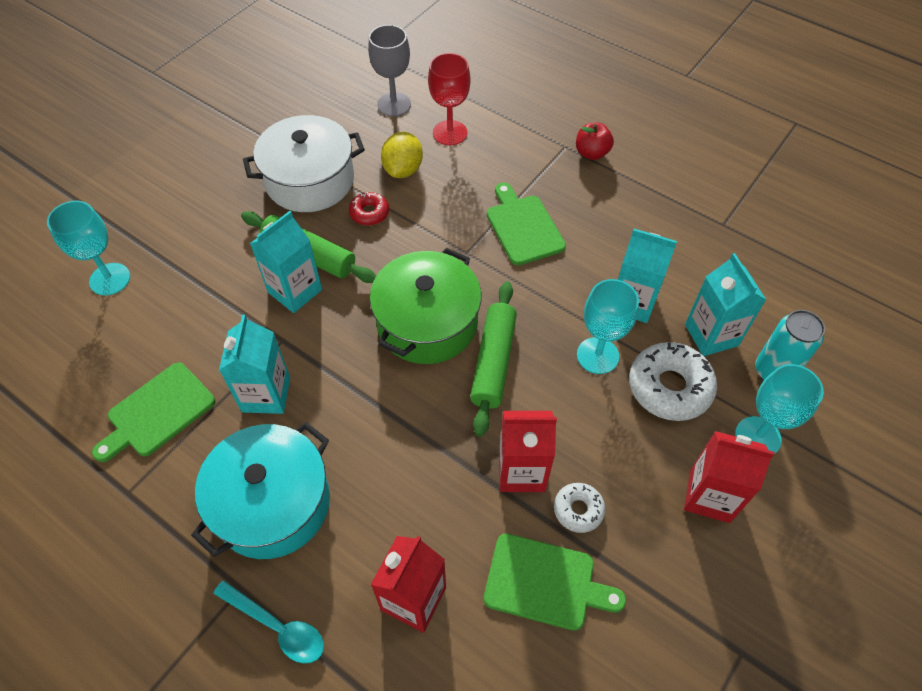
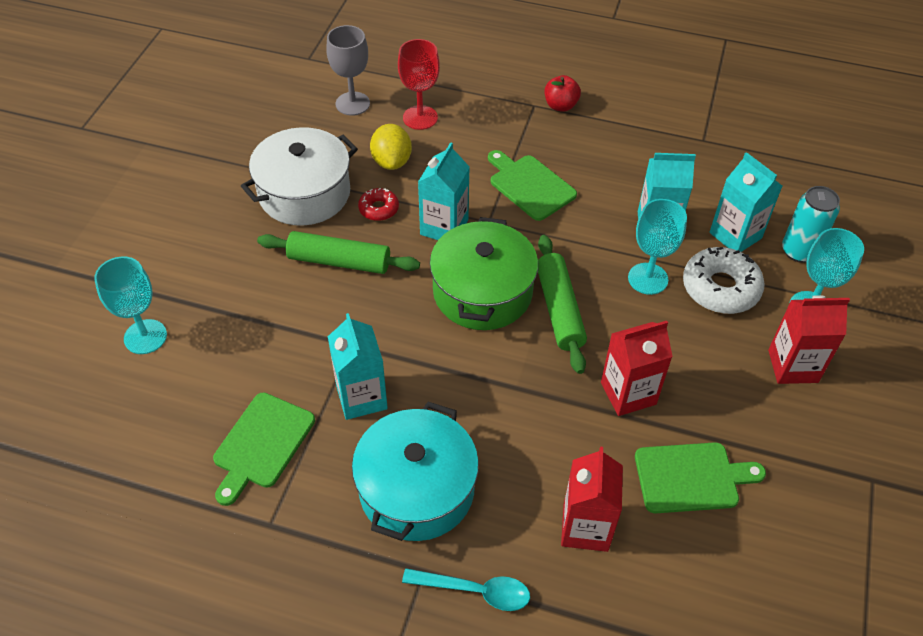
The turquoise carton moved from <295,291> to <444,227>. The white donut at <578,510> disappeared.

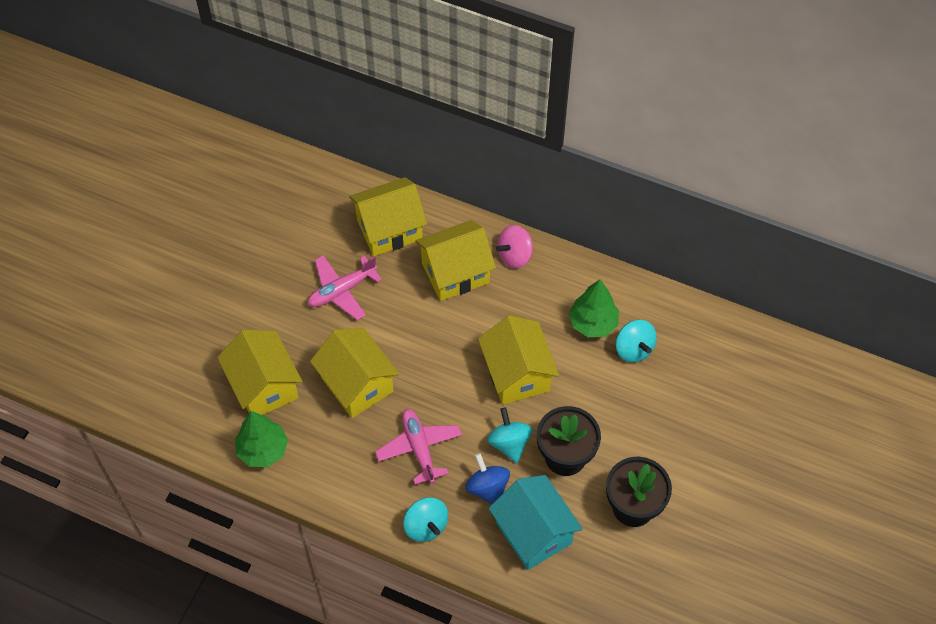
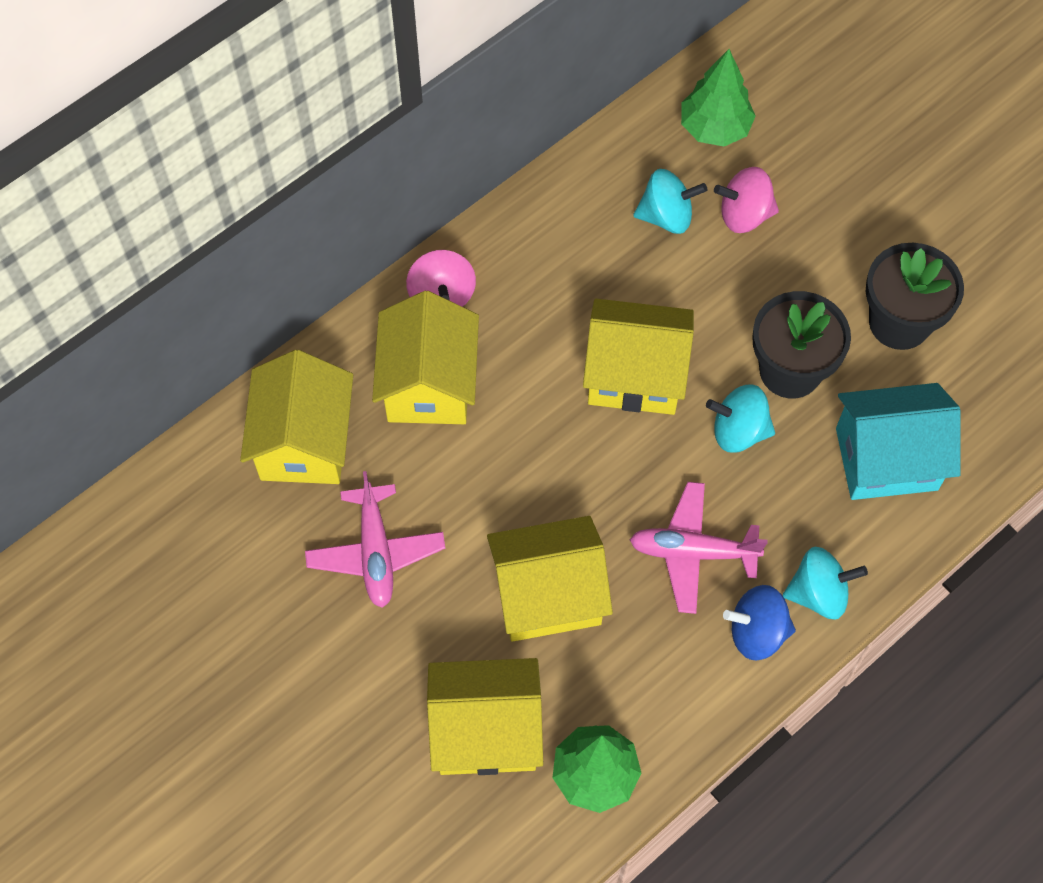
The green tree moved from <593,323> to <715,128>. The pink spinning top at <744,215> appeared. The blue spinning top moved from <487,488> to <757,632>.

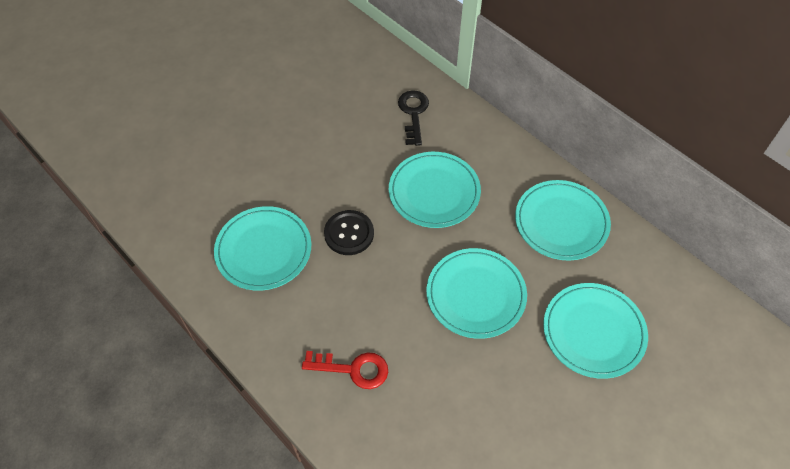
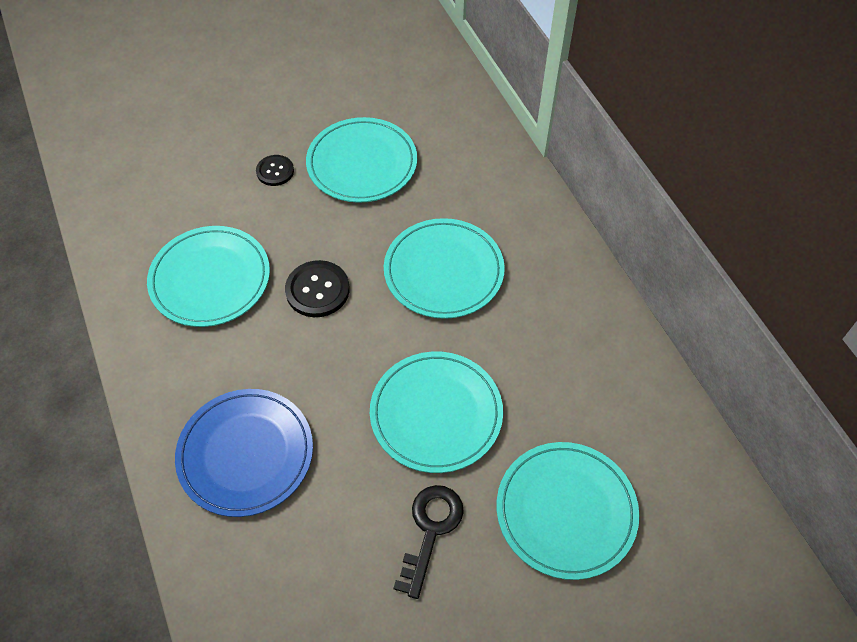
The red key at <353,369> was replaced by the blue plate at <246,454>. The black button at <275,171> appeared. The turquoise plate moved from <561,222> to <362,163>. The black key moved from <413,113> to <430,530>.

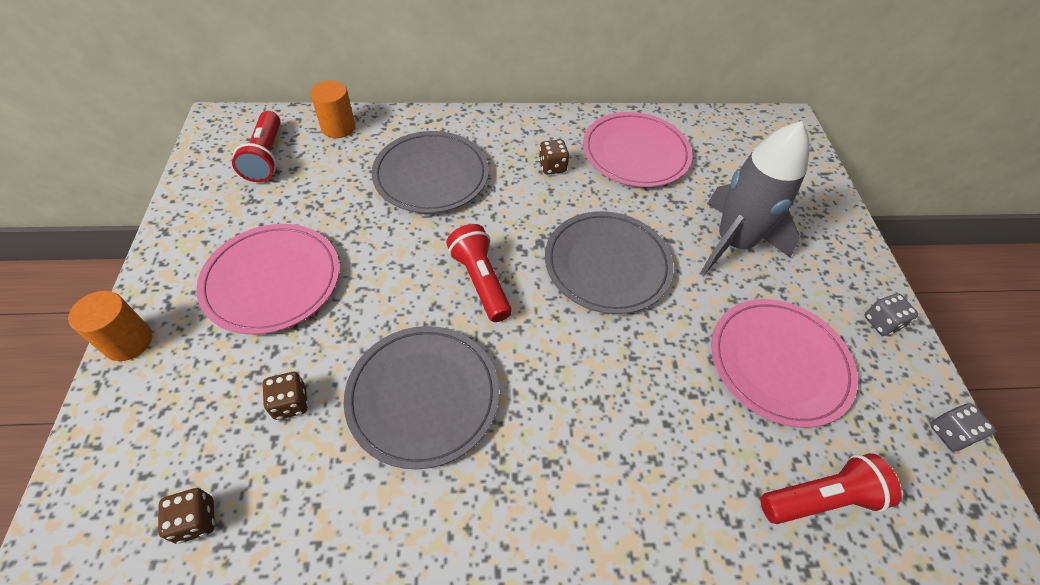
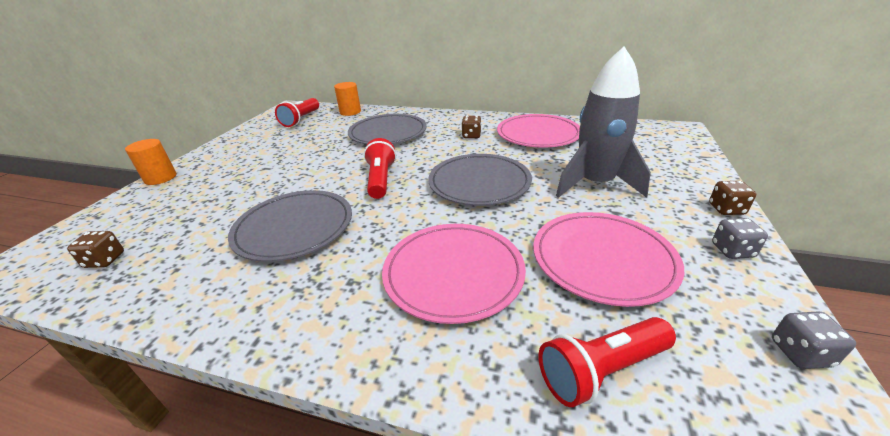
The pink plate moved from <272,281> to <453,273>. The red flashlight at <820,498> turned 150 degrees clockwise. The brown dice moved from <290,403> to <726,209>.

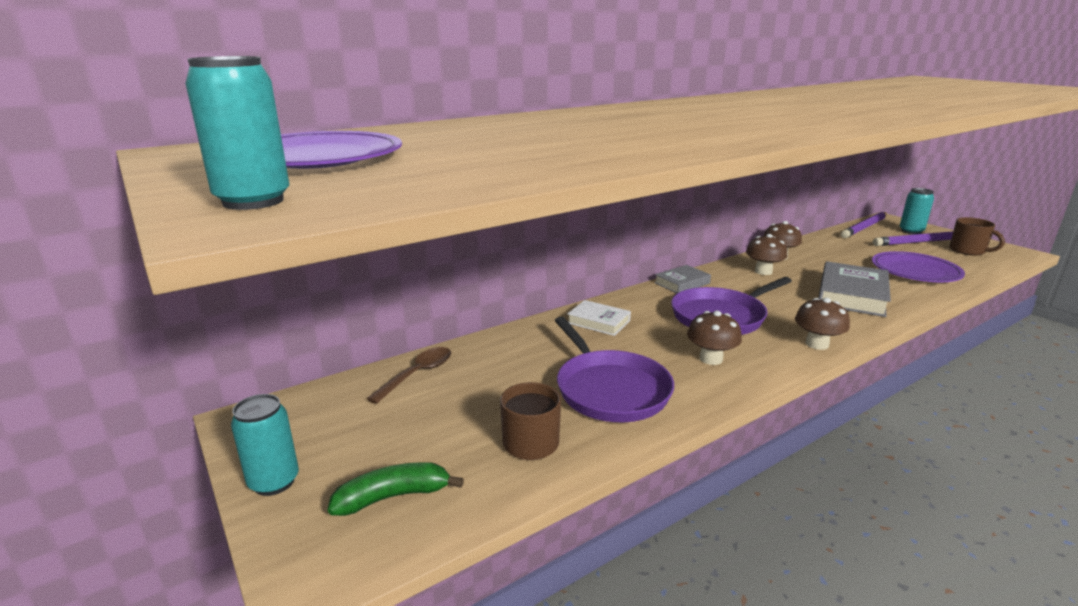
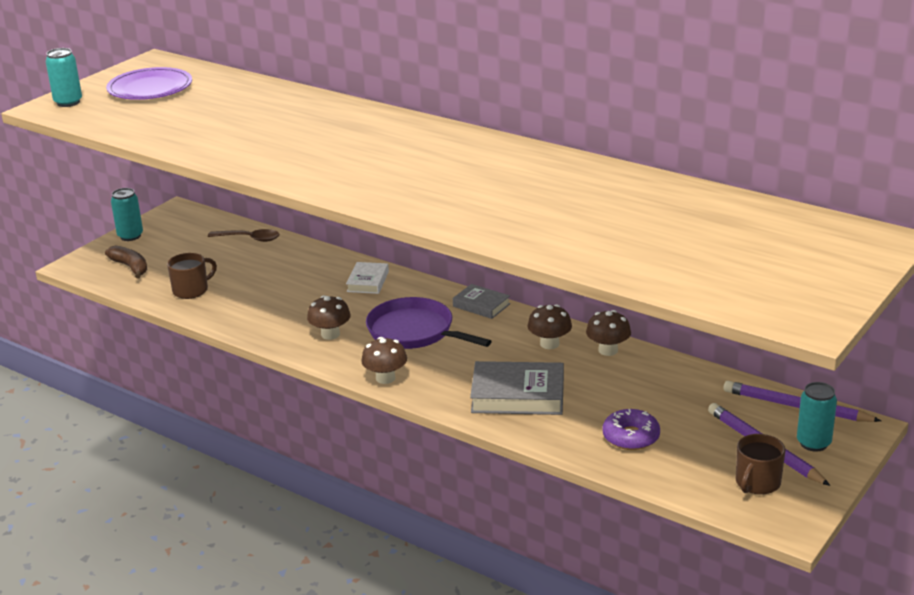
The green banana at <393,497> became the brown banana at <130,267>. The purple plate at <915,271> was replaced by the purple donut at <631,437>. The purple pan at <610,389> disappeared.

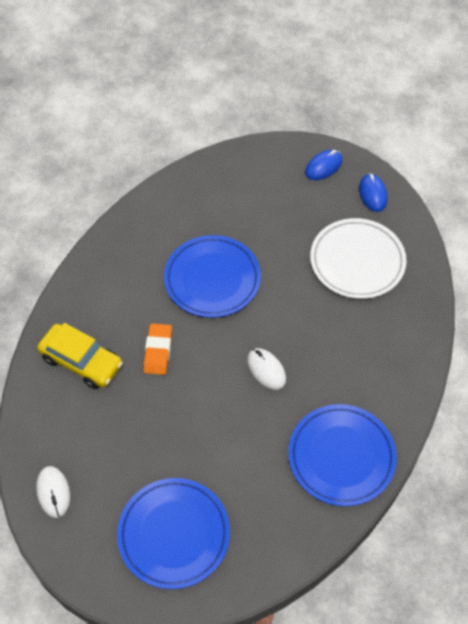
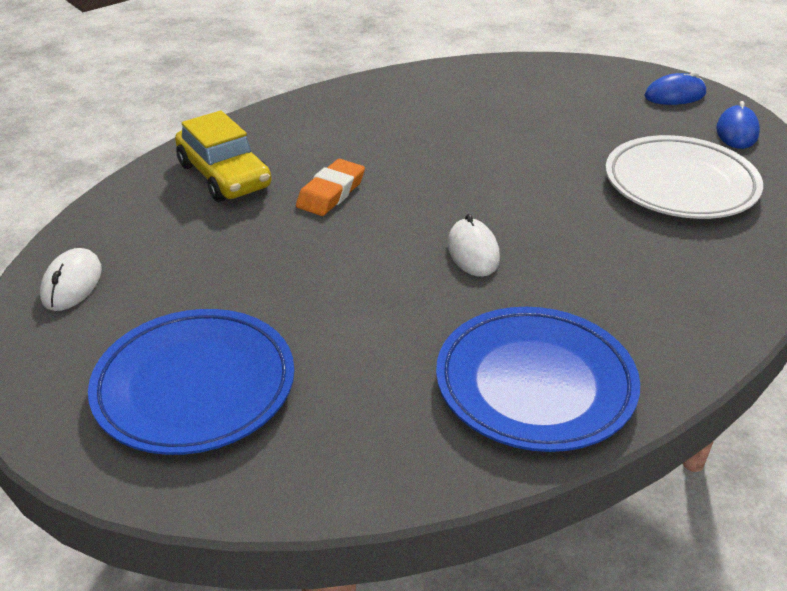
The blue plate at <212,279> disappeared.

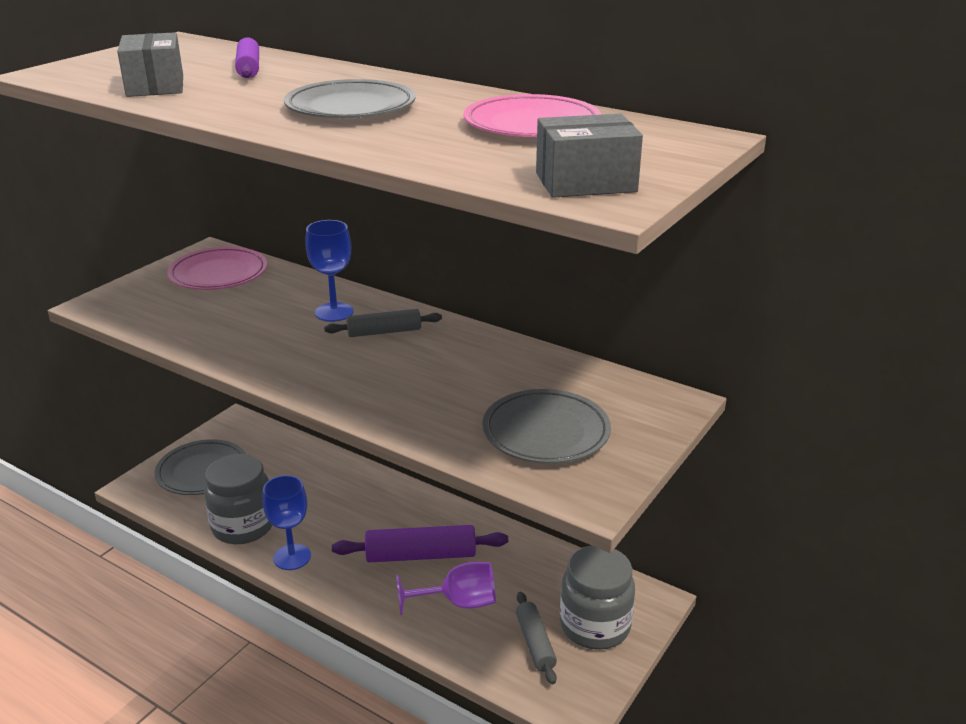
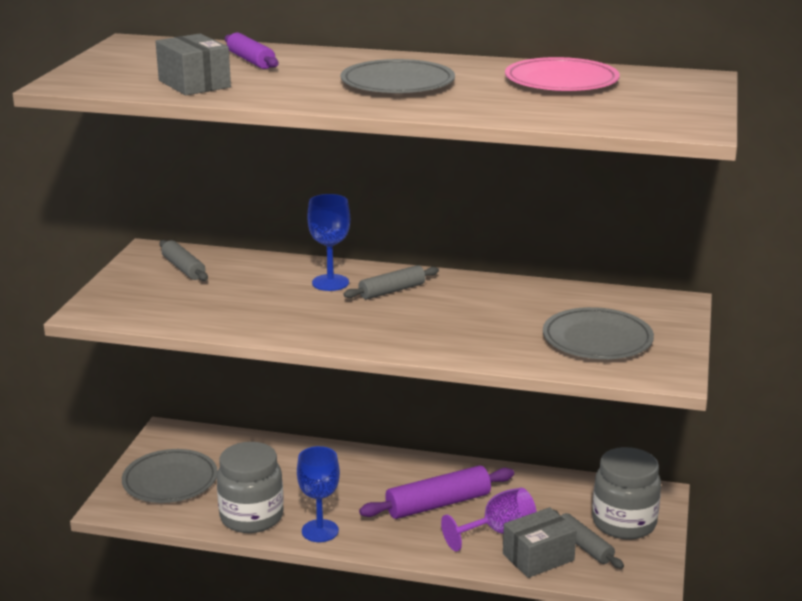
The pink plate at <218,274> was replaced by the grey rolling pin at <183,268>. The grey box moved from <585,182> to <538,557>.

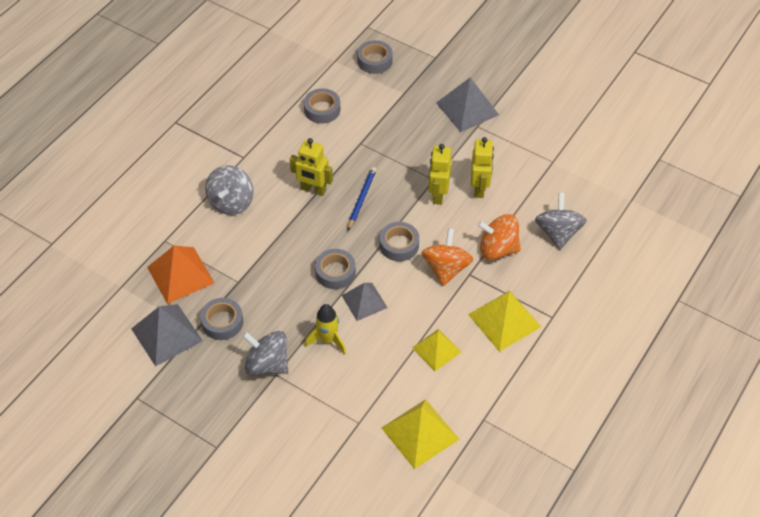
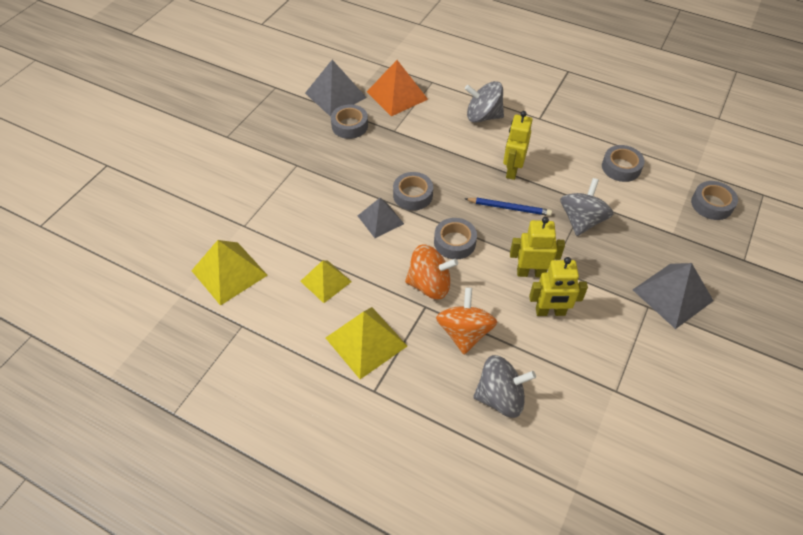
The grey spinning top moved from <267,364> to <581,220>. The yellow rocket at <328,340> disappeared.

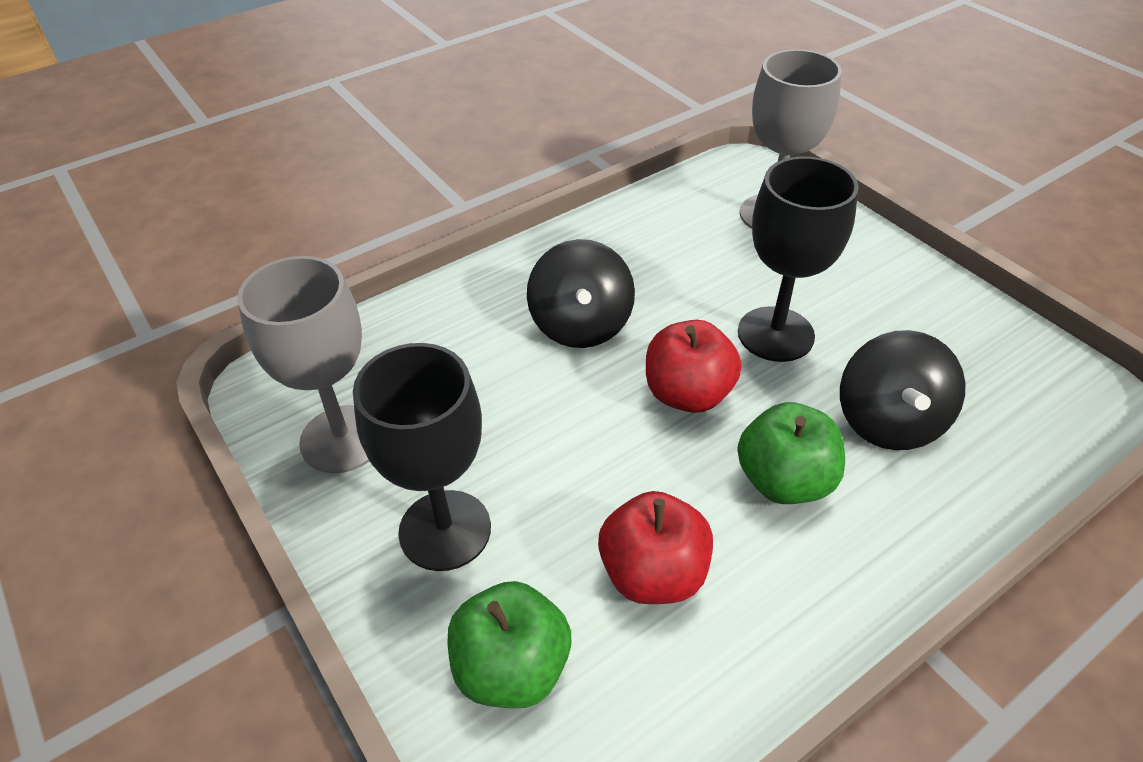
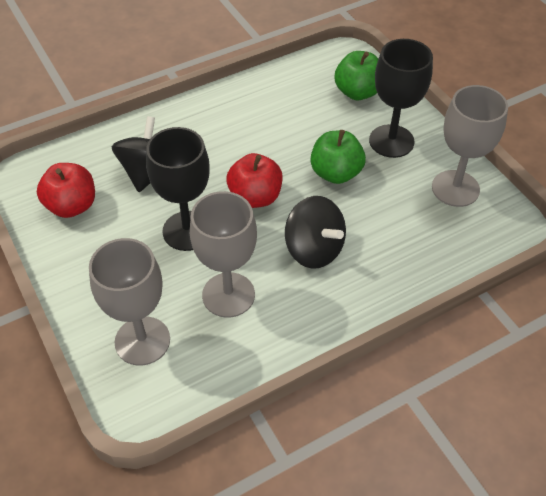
The red apple moved from <653,573> to <72,206>. The grey goblet at <228,295> appeared. The black spinning top at <581,325> turned 135 degrees clockwise. The green apple moved from <784,480> to <336,173>.

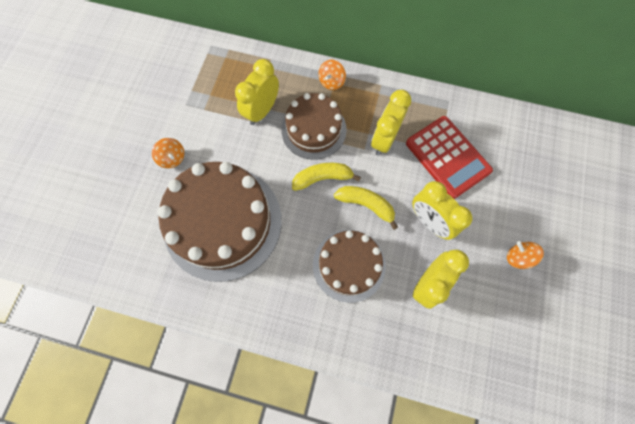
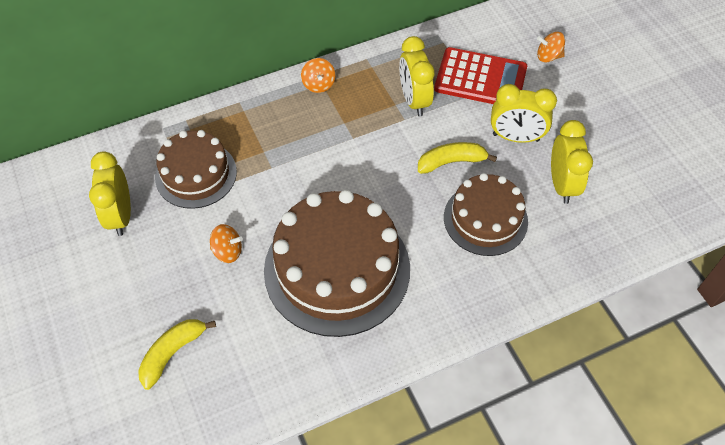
The yellow clock moved from <262,111> to <121,216>. The yellow banana moved from <322,178> to <172,353>. The brown cake moved from <314,129> to <196,174>. The orange spinning top moved from <518,257> to <548,56>.

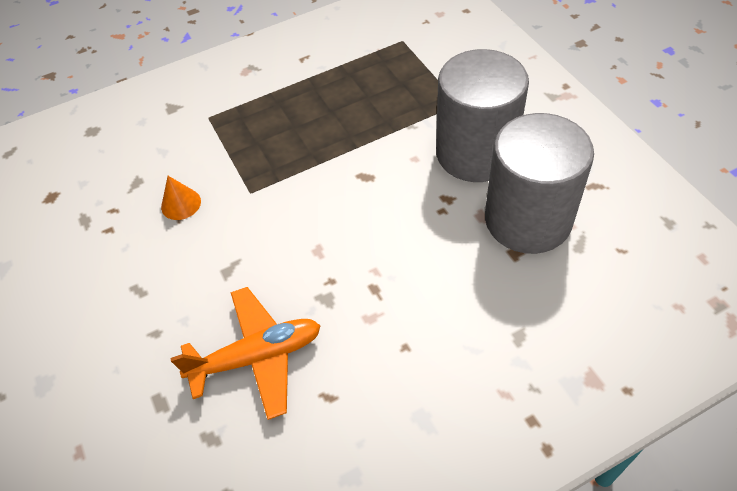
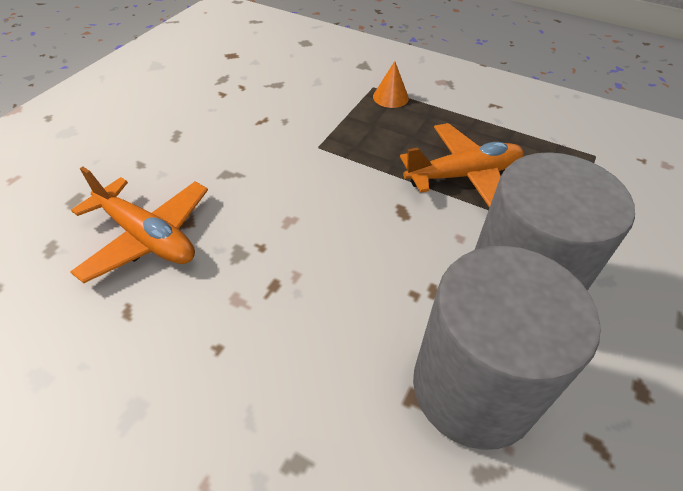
The orange cone moved from <181,204> to <390,97>. The orange plane at <463,175> appeared.

